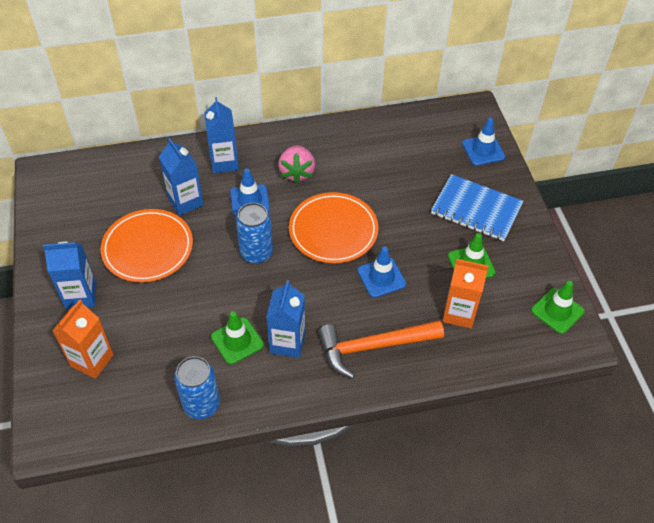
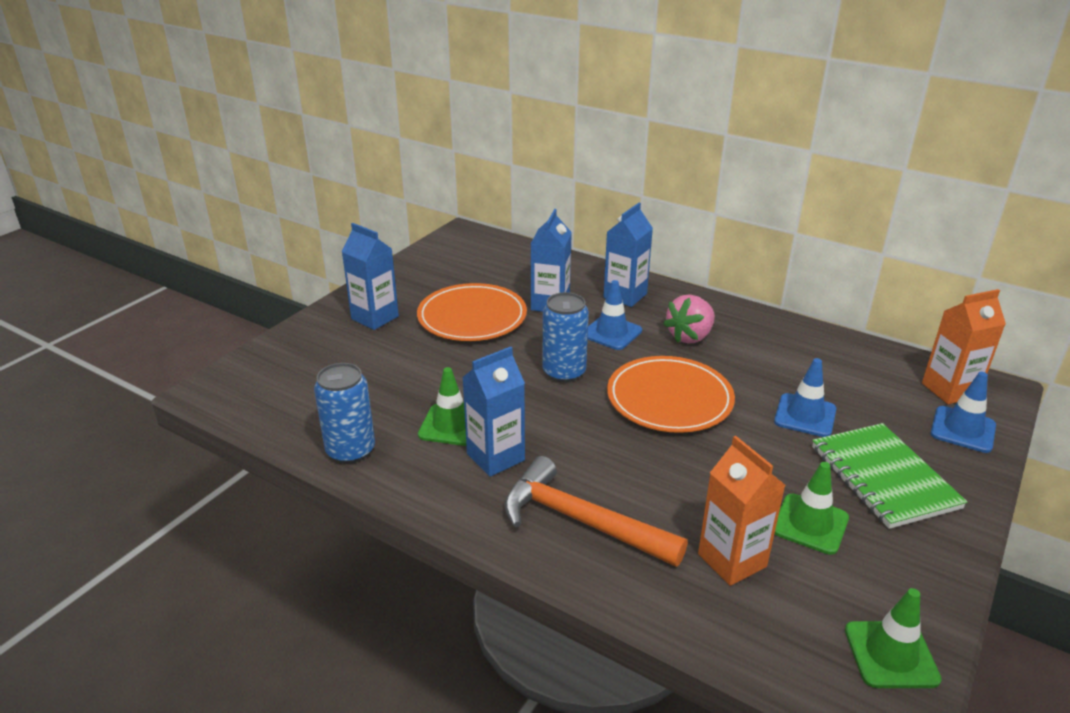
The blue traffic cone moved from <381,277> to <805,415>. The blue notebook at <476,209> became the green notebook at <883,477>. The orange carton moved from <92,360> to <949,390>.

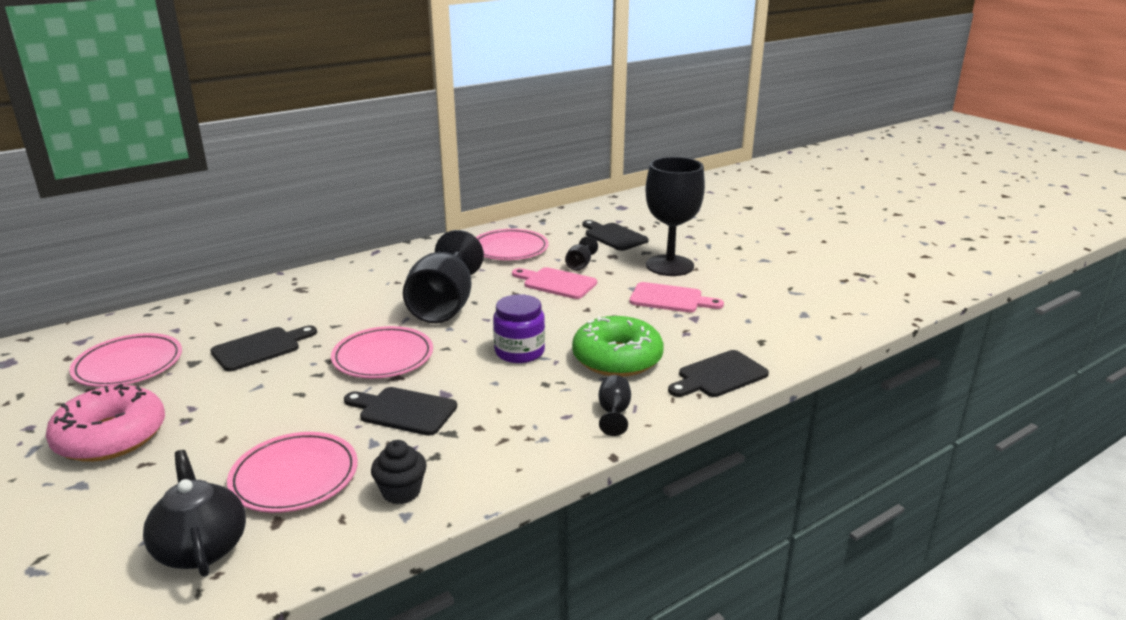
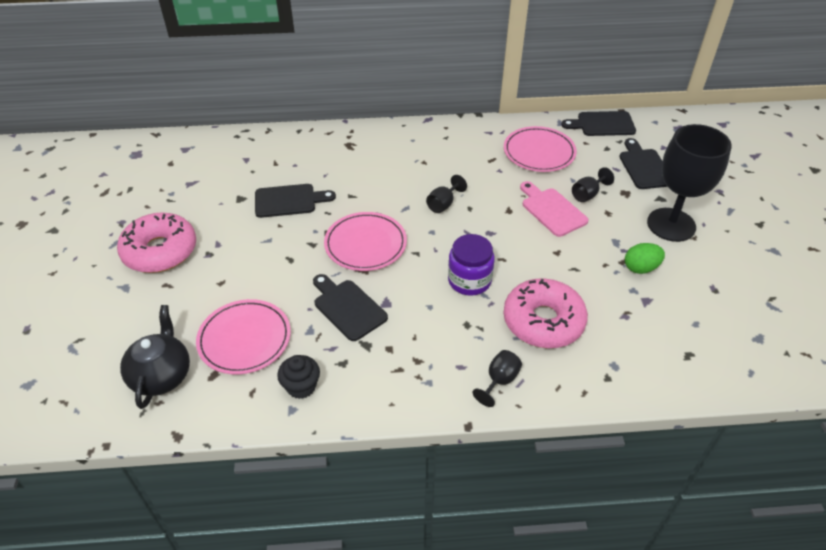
The black goblet at <444,306> changed to 0.42 times the size. The green donut at <617,358> became the pink donut at <543,321>. The black cutting board moved from <719,375> to <602,124>. The pink cutting board at <670,299> was replaced by the green egg at <640,268>. The pink plate at <128,365> disappeared.

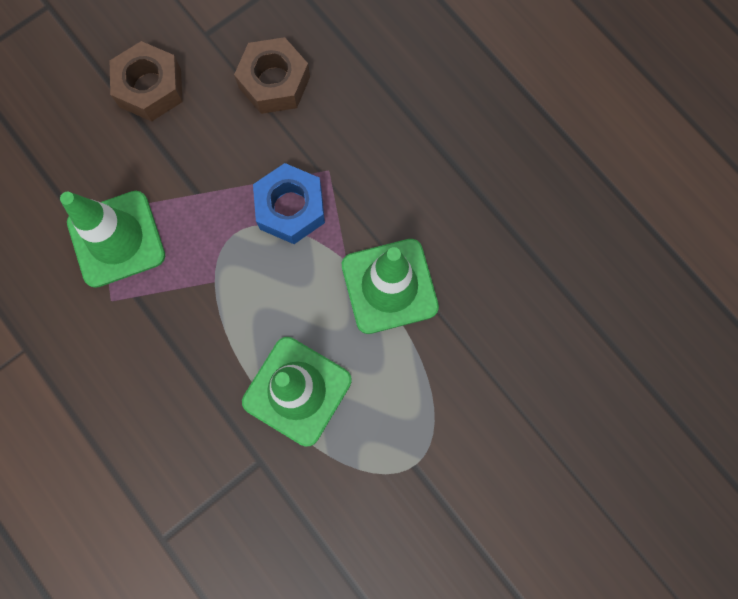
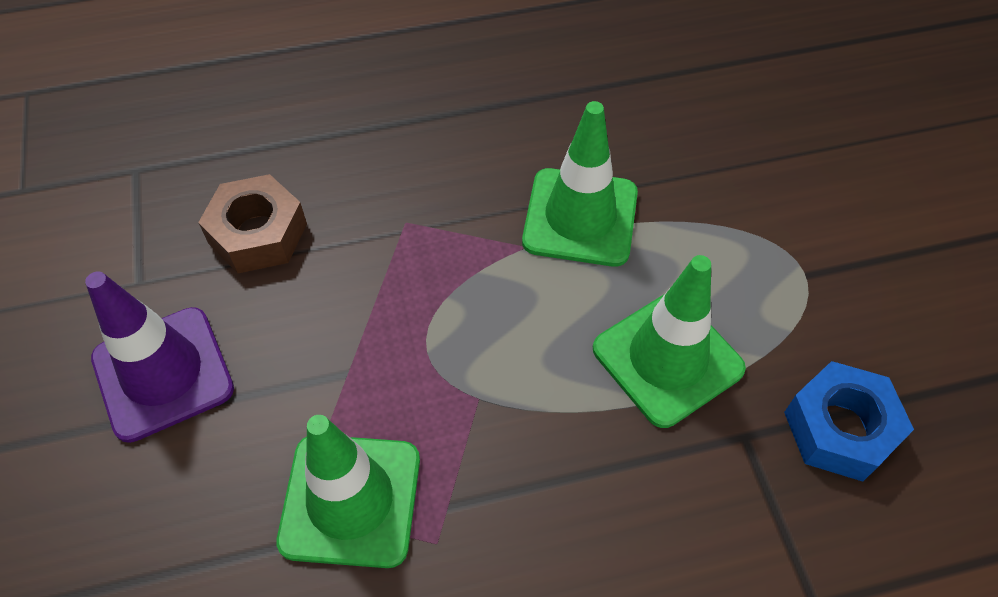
The brown nut at <150,88> was replaced by the purple traffic cone at <163,373>. The blue nut moved from <291,208> to <840,428>.

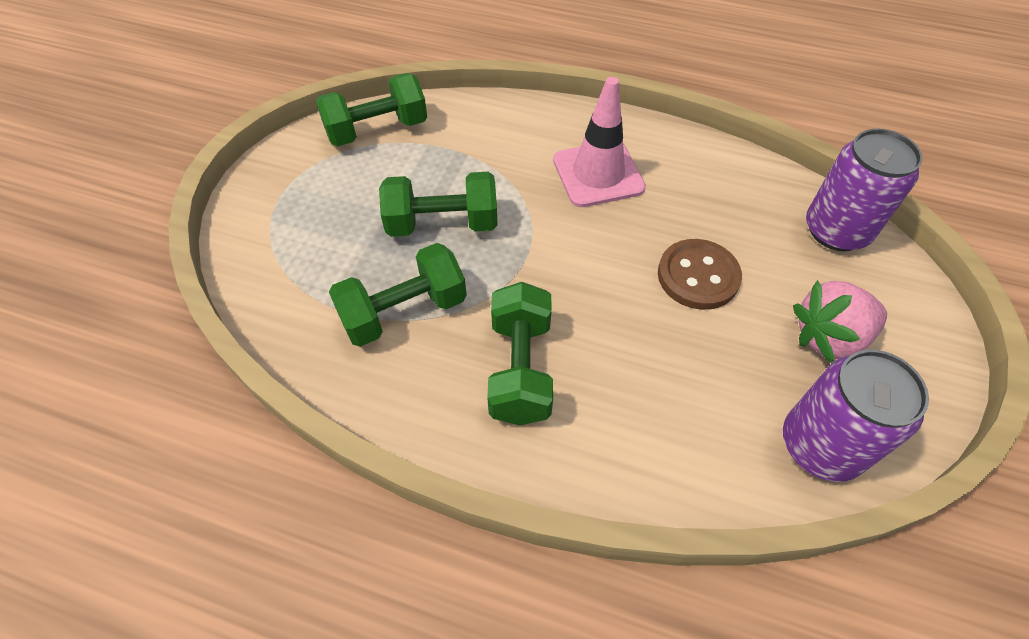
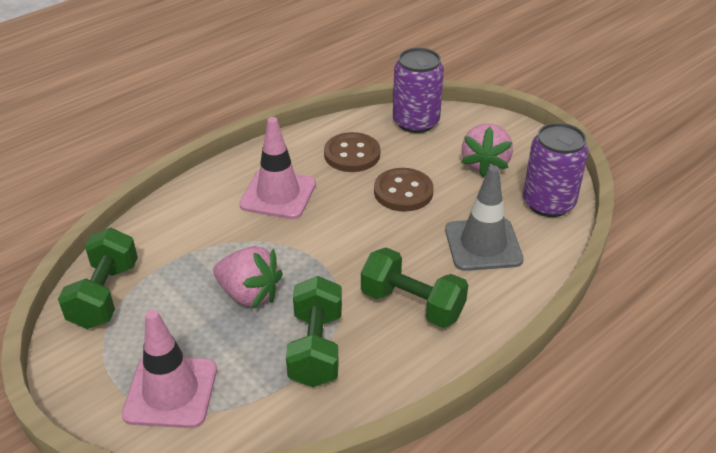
The pink traffic cone at <171,392> appeared. The green dumbbell at <442,224> was replaced by the pink strawberry at <249,294>. The brown button at <352,154> appeared. The grey traffic cone at <483,245> appeared.

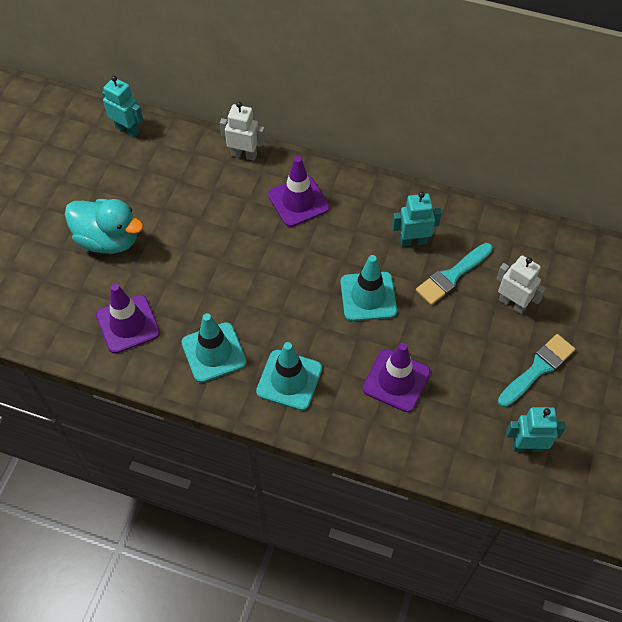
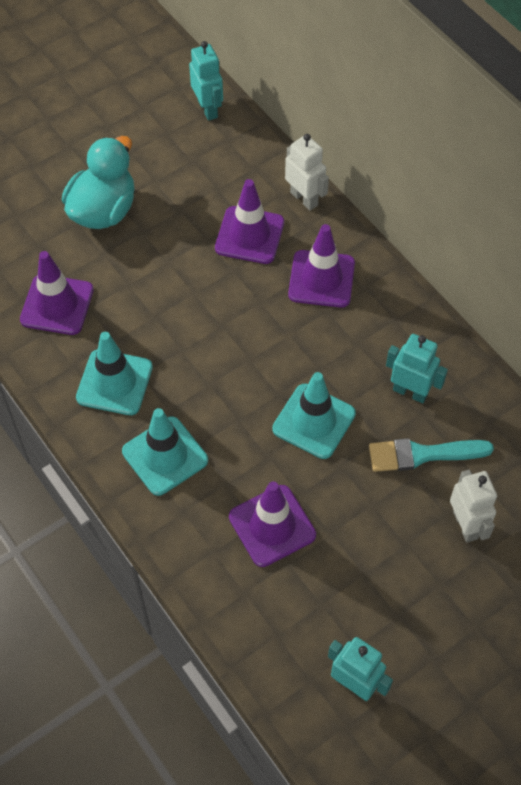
The turquoise duck at <108,239> turned 120 degrees counterclockwise. The purple traffic cone at <249,235> appeared. The turquoise brush at <538,369> disappeared.

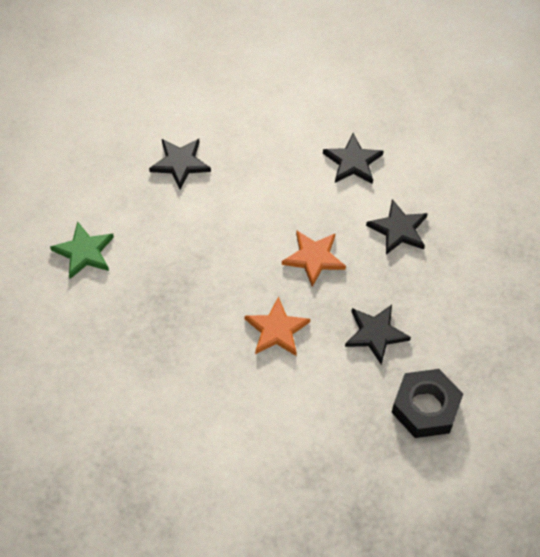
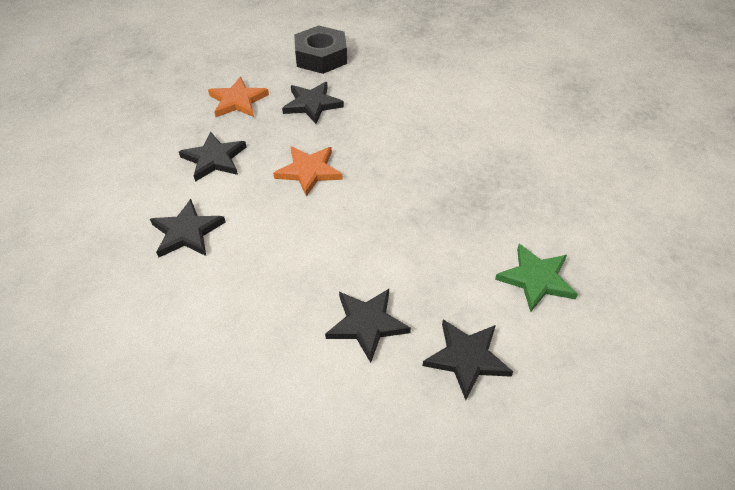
The orange star moved from <277,330> to <237,101>. The black star at <467,358> appeared.

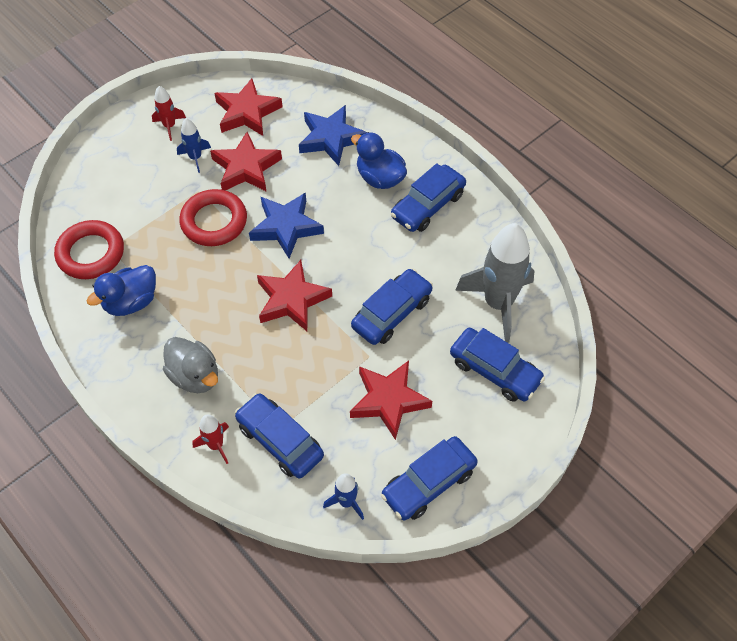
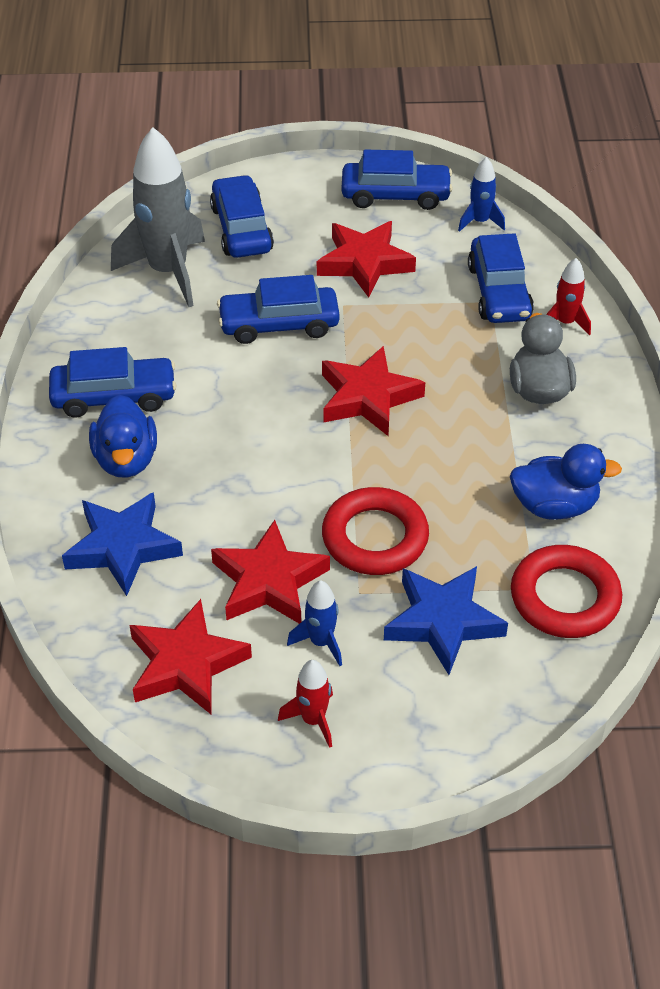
The blue star moved from <286,227> to <443,622>.

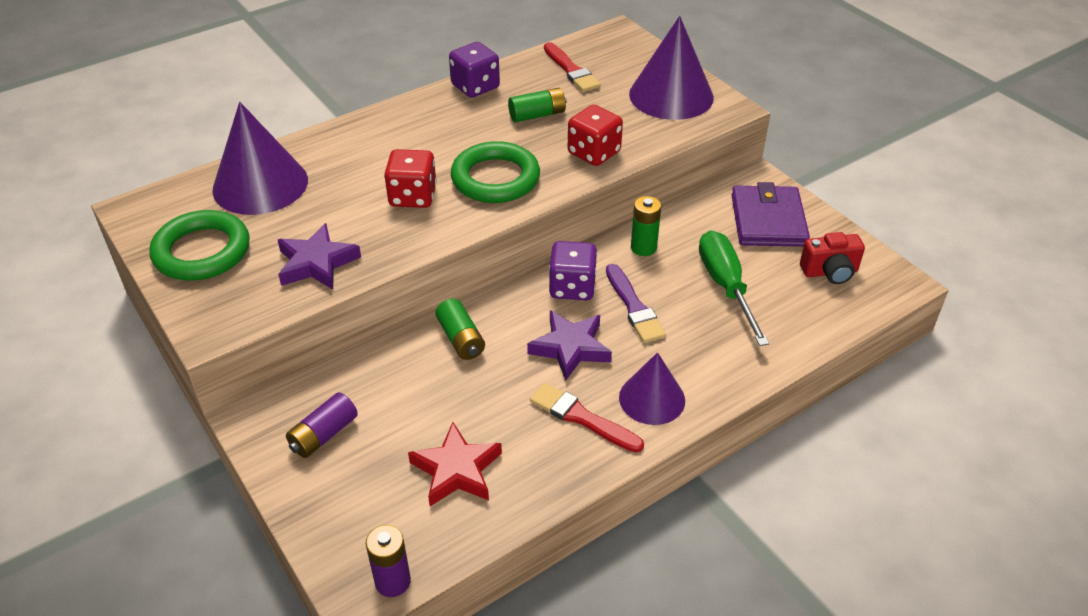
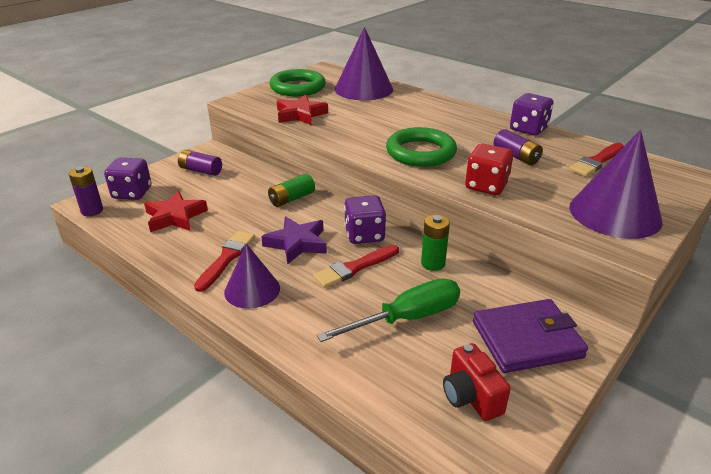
The purple dice at <132,193> appeared. The purple star at <317,263> became the red star at <300,115>. The purple brush at <634,307> became the red brush at <355,267>. The green battery at <537,115> became the purple battery at <516,156>. The red dice at <413,196> disappeared.

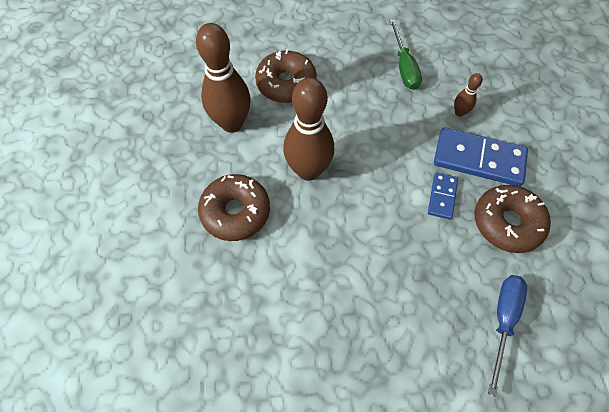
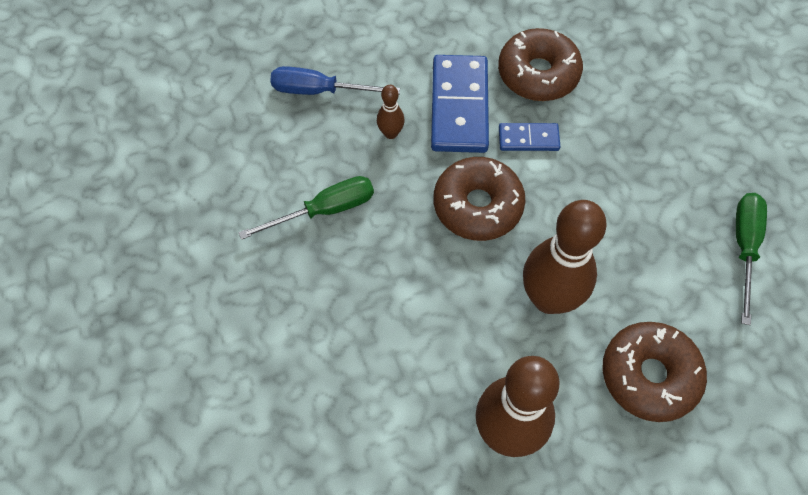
The blue screwdriver moved from <503,320> to <320,91>. The brown donut moved from <286,84> to <477,206>. The green screwdriver at <744,247> appeared.

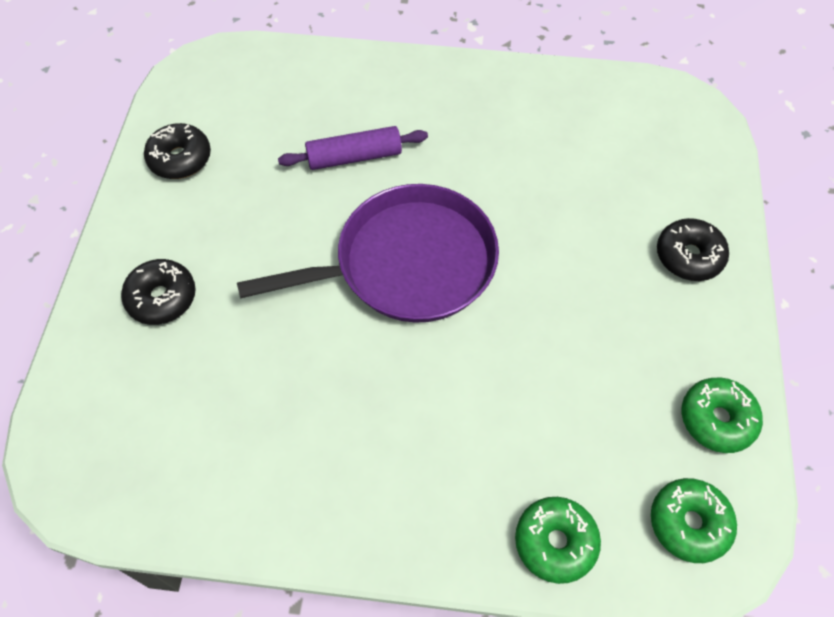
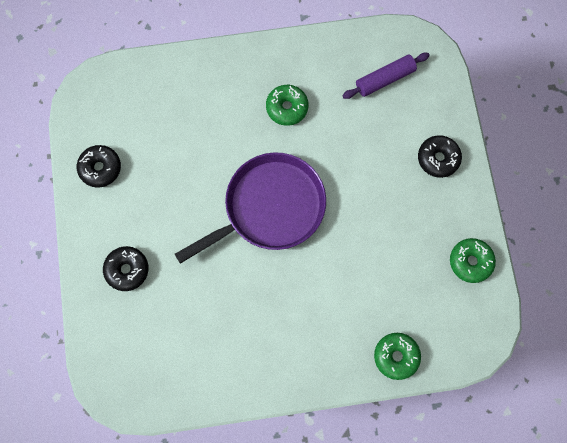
The green donut moved from <689,523> to <287,108>. The purple rolling pin moved from <354,157> to <385,79>.

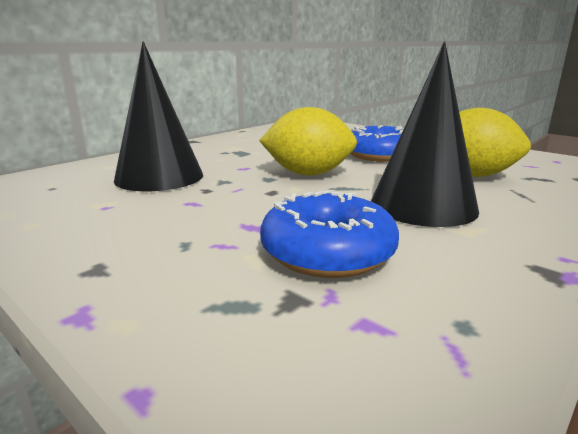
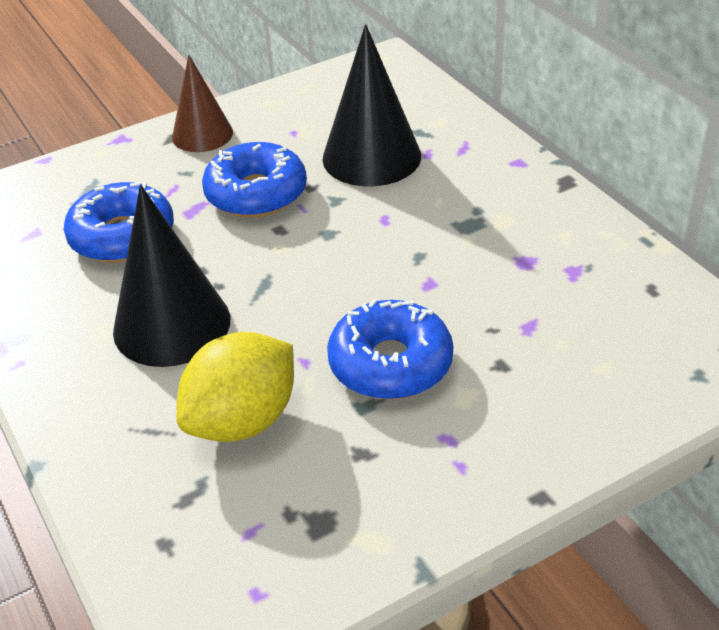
The brown cone at <202,134> appeared. The blue donut at <256,193> appeared. The yellow lemon at <308,174> disappeared.

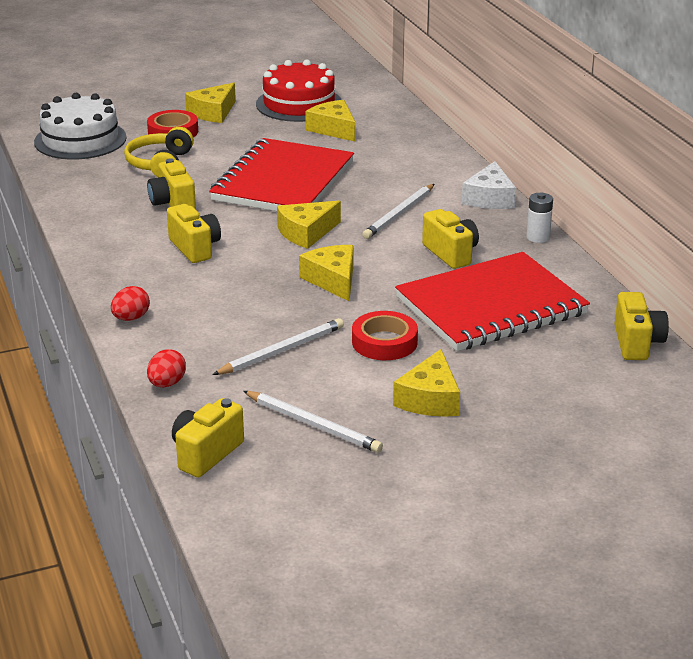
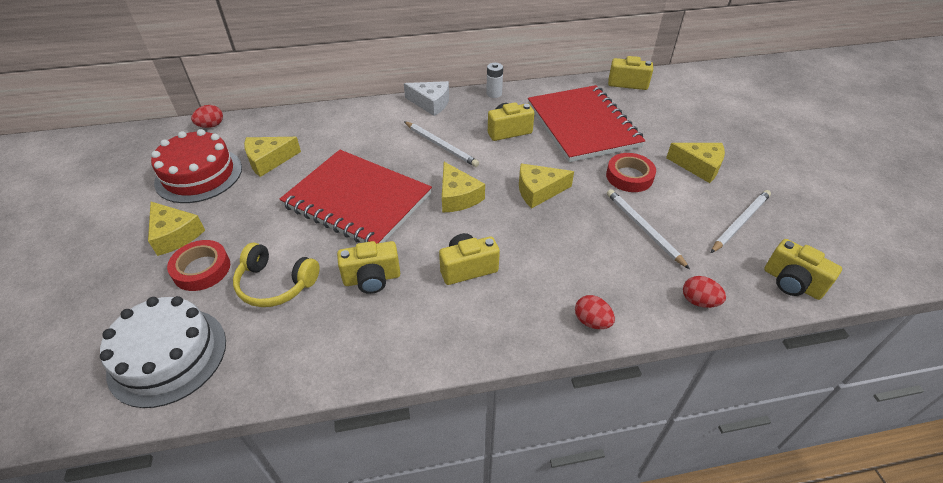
The red egg at <211,126> appeared.

